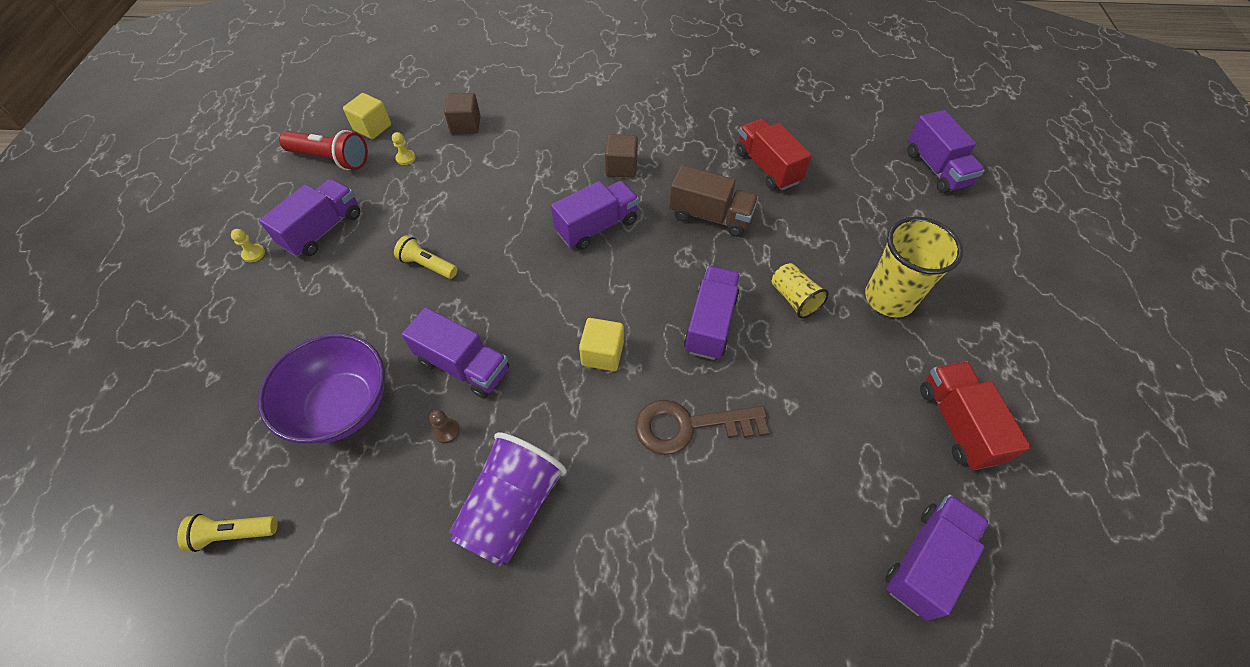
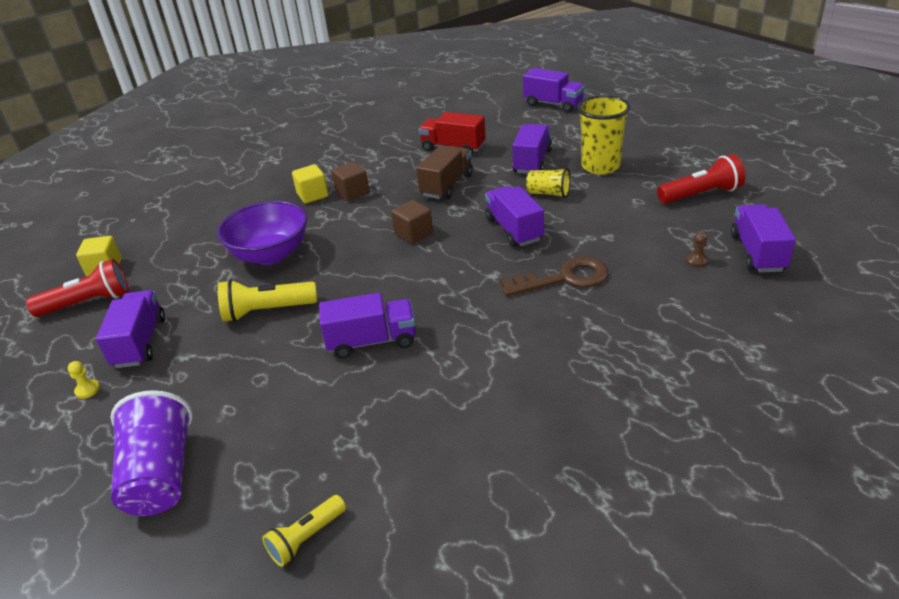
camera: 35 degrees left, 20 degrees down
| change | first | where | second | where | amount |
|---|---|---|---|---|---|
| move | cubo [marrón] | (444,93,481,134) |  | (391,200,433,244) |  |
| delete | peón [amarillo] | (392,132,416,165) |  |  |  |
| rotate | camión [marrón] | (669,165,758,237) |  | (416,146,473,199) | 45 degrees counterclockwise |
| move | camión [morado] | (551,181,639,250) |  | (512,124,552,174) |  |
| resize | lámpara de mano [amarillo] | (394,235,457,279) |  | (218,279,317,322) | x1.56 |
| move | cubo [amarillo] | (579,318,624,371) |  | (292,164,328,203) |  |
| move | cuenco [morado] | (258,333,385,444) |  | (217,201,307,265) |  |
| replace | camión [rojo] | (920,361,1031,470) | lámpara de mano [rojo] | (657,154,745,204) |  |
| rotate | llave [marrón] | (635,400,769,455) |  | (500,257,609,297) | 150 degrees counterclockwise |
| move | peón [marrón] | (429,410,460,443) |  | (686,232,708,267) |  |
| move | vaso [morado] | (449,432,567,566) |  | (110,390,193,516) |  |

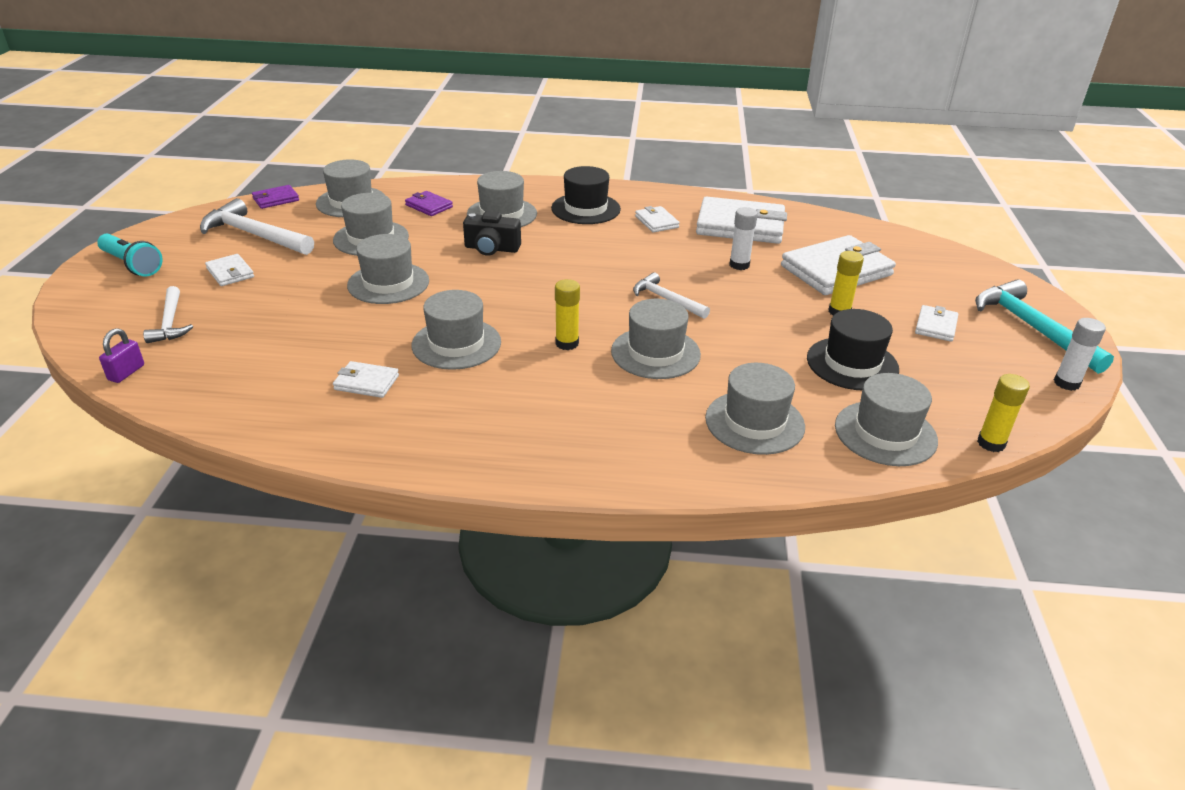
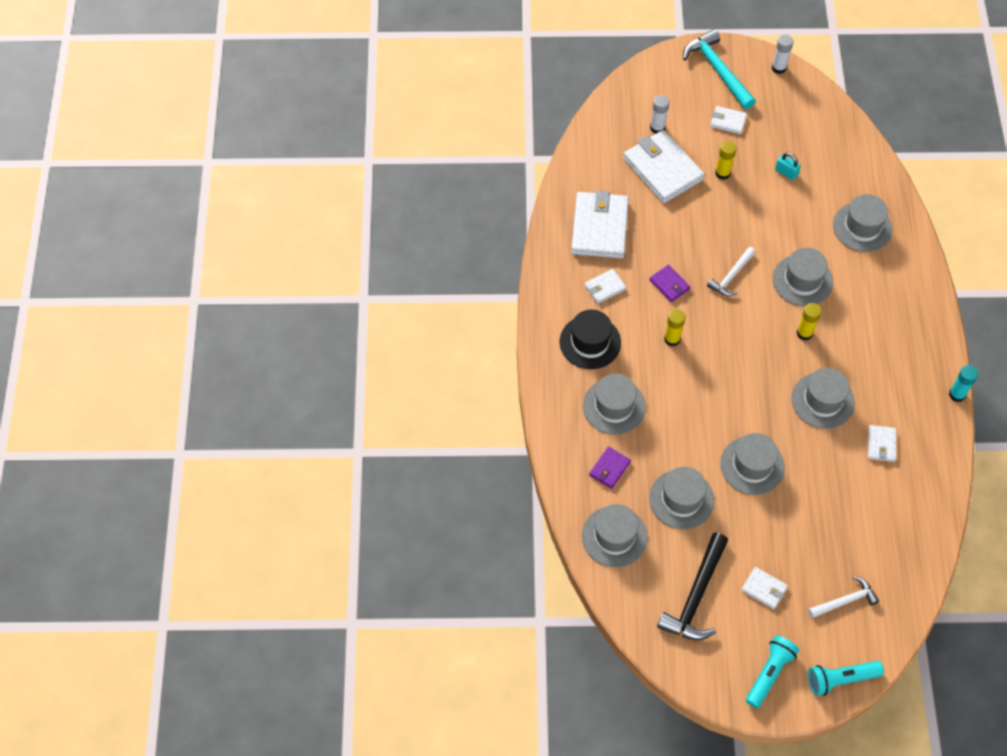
camera: 95 degrees left, 25 degrees up
| change | first | where | second | where | amount |
|---|---|---|---|---|---|
| move | cartera [morado] | (252,185,299,209) |  | (649,265,690,302) |  |
| recolor | martillo [blanco] | (200,198,314,255) | martillo [negro] | (657,532,728,640) |  |
| move | barra de pegamento [blanco] | (729,207,758,270) |  | (650,95,669,134) |  |
| delete | cámara [negro] | (463,211,521,256) |  |  |  |
| rotate | cartera [blanco] | (205,254,254,286) |  | (741,567,788,609) | 75 degrees clockwise |
| rotate | martillo [turquesa] | (975,279,1114,374) |  | (683,29,756,109) | 90 degrees clockwise |
| replace | sombrero [negro] | (807,309,899,390) | candado [turquesa] | (775,152,801,180) |  |
| delete | candado [morado] | (99,328,144,383) |  |  |  |
| delete | sombrero [gris] | (835,373,938,466) |  |  |  |
| move | barra de pegamento [amarillo] | (977,374,1030,452) |  | (664,309,686,346) |  |
| insert |  |  | barra de pegamento [turquesa] | (949,365,978,402) |  |
| insert |  |  | lámpara de mano [turquesa] | (808,661,884,696) |  |

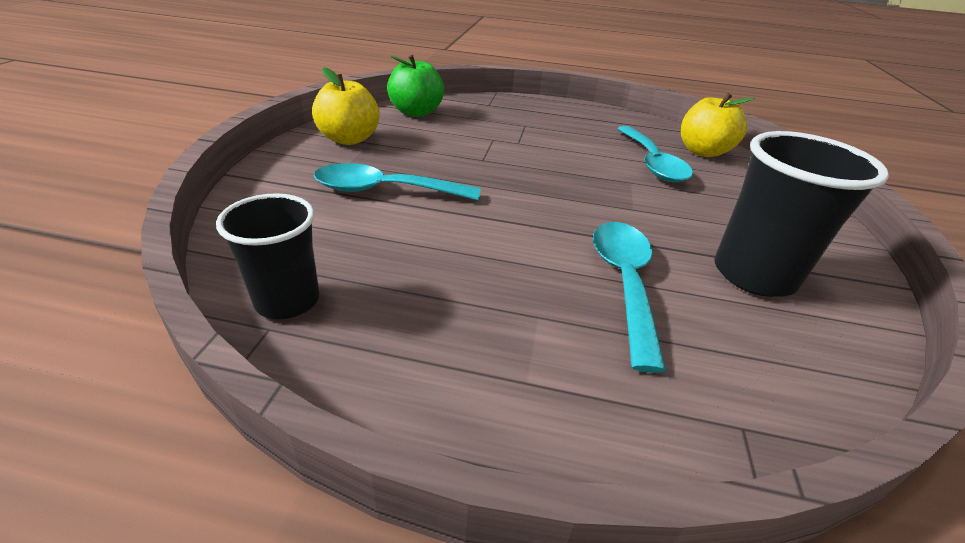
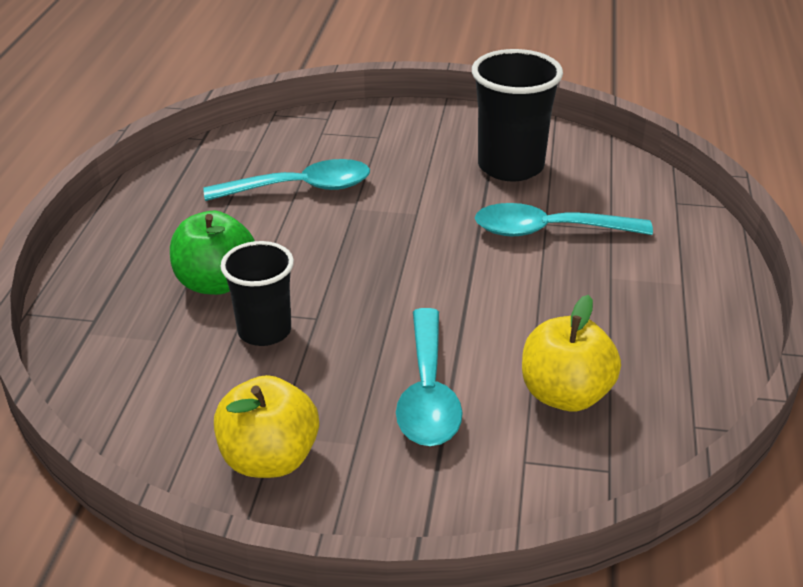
camera: 90 degrees left, 0 degrees up
| change | first | where | second | where | amount |
|---|---|---|---|---|---|
| move | manzana [verde] | (387,55,444,117) |  | (170,211,255,295) |  |
| move | manzana [amarillo] | (681,93,755,157) |  | (522,295,621,411) |  |
| move | vaso [negro] | (216,193,319,319) |  | (220,241,294,346) |  |

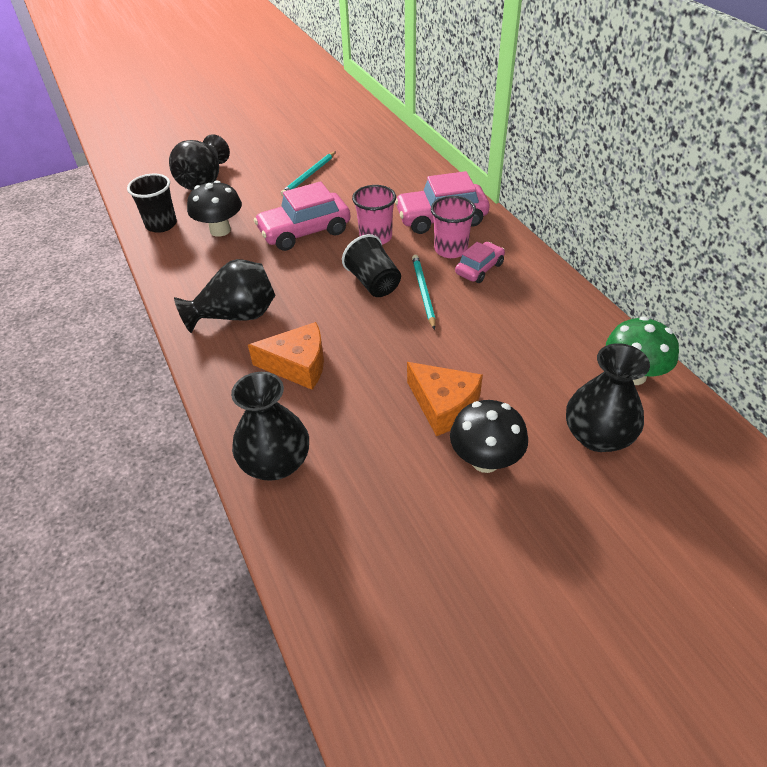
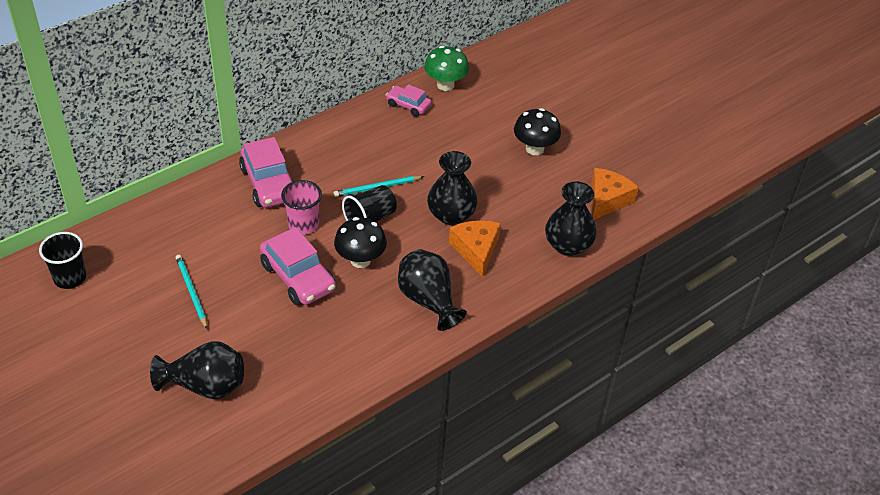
camera: 105 degrees left, 0 degrees up
| change | first | where | second | where | amount |
|---|---|---|---|---|---|
| rotate | lápiz [turquesa] | (281,151,336,196) |  | (176,255,208,329) | 135 degrees counterclockwise |
| move | vaso [negro] | (127,174,177,233) |  | (39,232,86,289) |  |
| move | seta [negro] | (187,180,242,237) |  | (334,217,387,268) |  |
| delete | vaso [rosa] | (431,196,476,258) |  |  |  |
| move | coche [rosa] | (455,242,505,283) |  | (386,84,432,117) |  |
| move | florero [negro] | (566,343,650,452) |  | (427,151,478,225) |  |
| move | queso [naranja] | (407,362,483,436) |  | (591,168,639,220) |  |

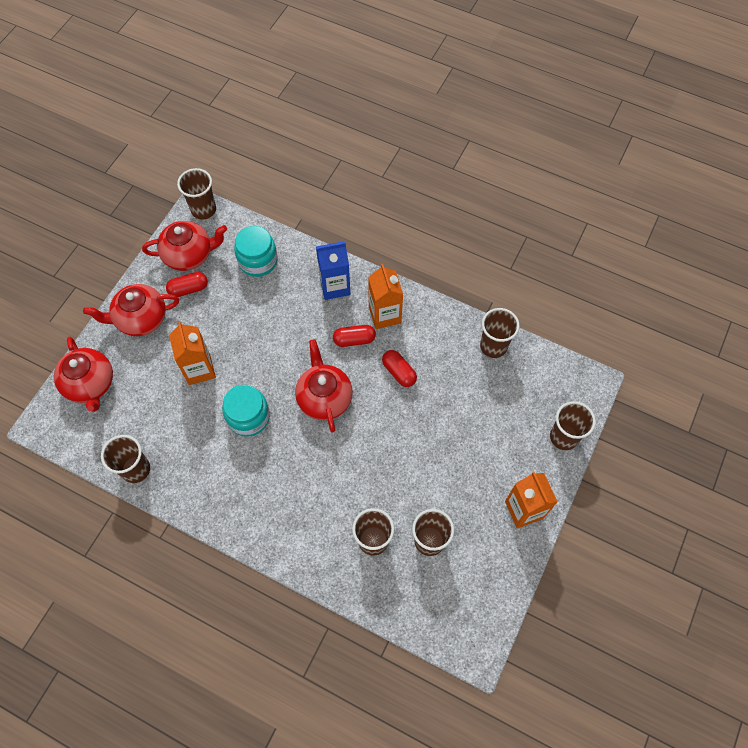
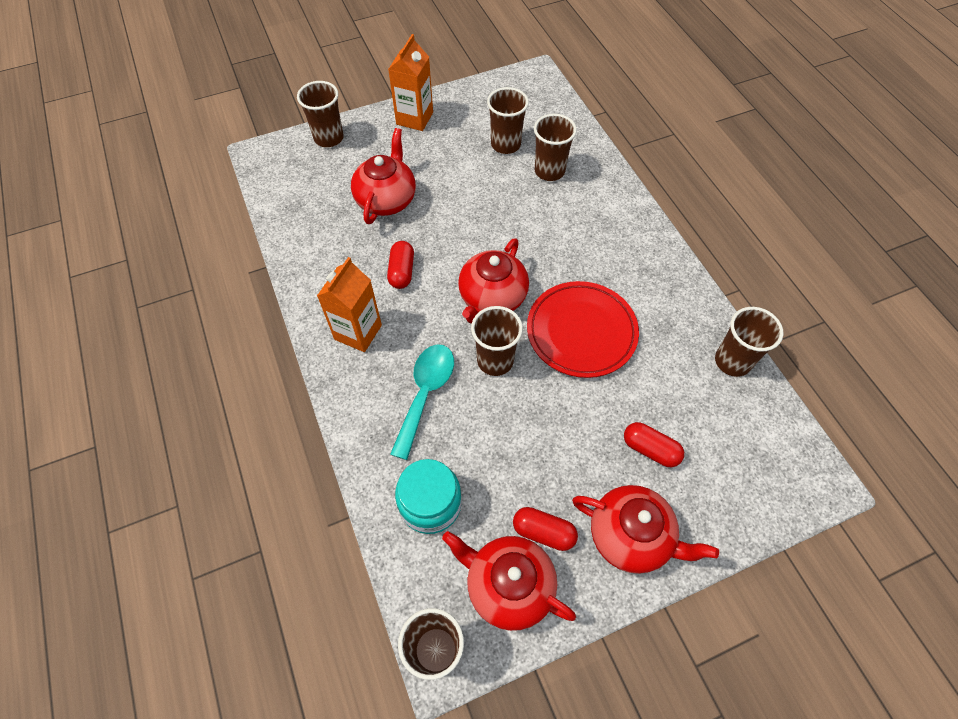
camera: 140 degrees left, 5 degrees down
| change | first | where | second | where | amount |
|---|---|---|---|---|---|
| delete | cartón de leche [azul] | (316,242,351,300) |  |  |  |
| move | vaso [marrón] | (480,308,519,358) |  | (471,306,523,376) |  |
| delete | cartón de leche [naranja] | (169,322,216,385) |  |  |  |
| move | cápsula [rojo] | (333,325,376,347) |  | (624,422,684,467) |  |
| move | tetera [rojo] | (54,337,113,412) |  | (351,128,416,224) |  |
| replace | tarro [turquesa] | (222,385,270,437) | plato [rojo] | (527,281,639,378) |  |
| insert |  |  | cuchara [turquesa] | (390,344,454,460) |  |

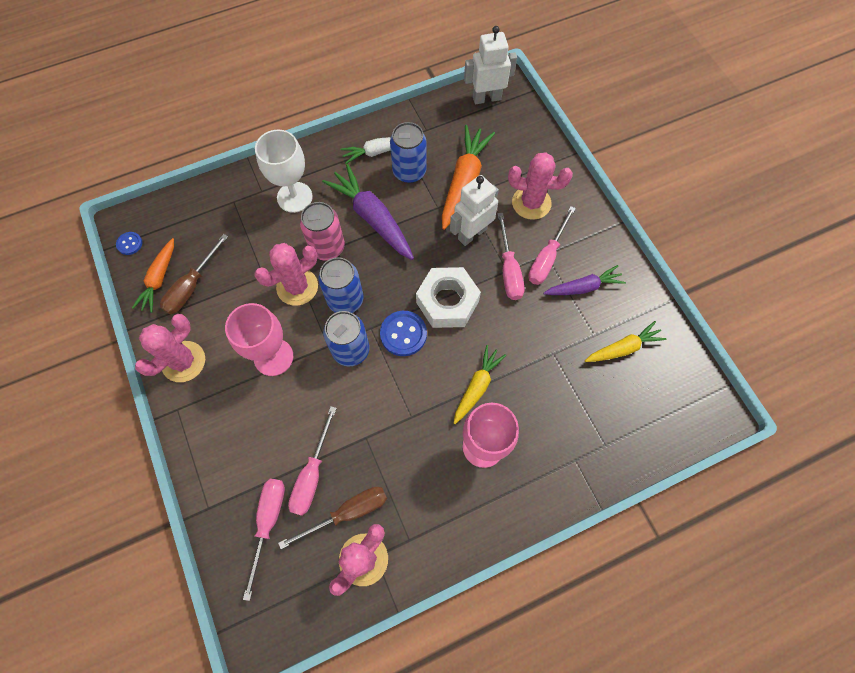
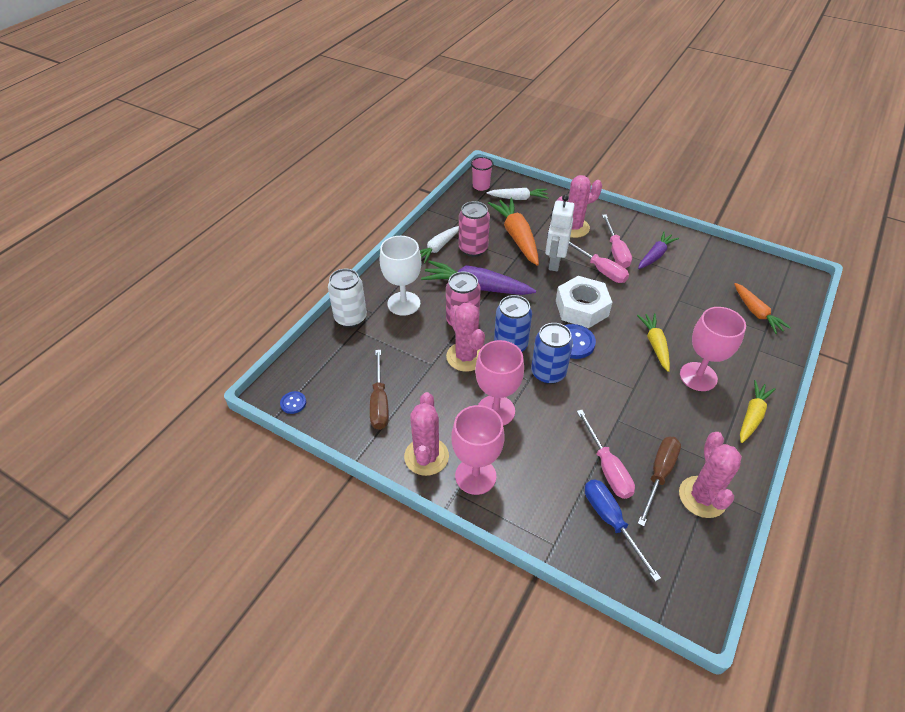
camera: 35 degrees left, 20 degrees down
| change | first | where | second | where | amount |
|---|---|---|---|---|---|
| replace | robot [blanco] | (464,26,517,104) | vaso [rosa] | (471,157,493,191) |  |
| recolor | lata [azul] | (390,122,427,183) | lata [rosa] | (459,201,490,257) |  |
| move | zanahoria [naranja] | (132,238,174,313) |  | (734,283,791,334) |  |
| rotate | cactus [rosa] | (254,243,318,306) |  | (446,303,485,372) | 45 degrees counterclockwise |
| move | zanahoria [amarillo] | (585,321,667,362) |  | (740,380,776,443) |  |
| recolor | destornillador [rosa] | (243,479,285,601) | destornillador [azul] | (585,479,661,582) |  |
| insert |  |  | zanahoria [blanco] | (487,188,549,200) |  |
| insert |  |  | lata [blanco] | (328,269,367,328) |  |
| insert |  |  | copa [rosa] | (451,405,505,495) |  |

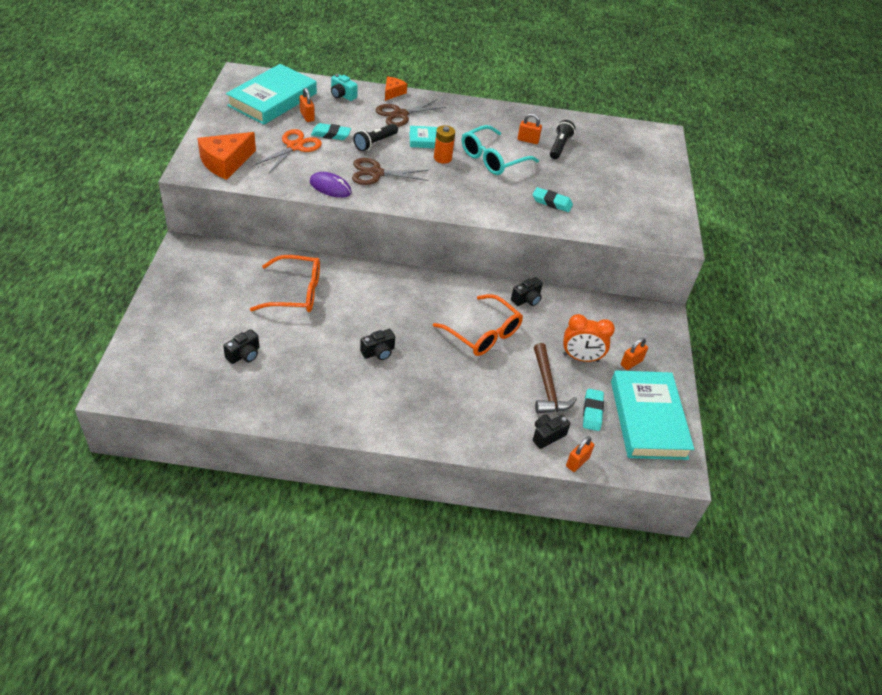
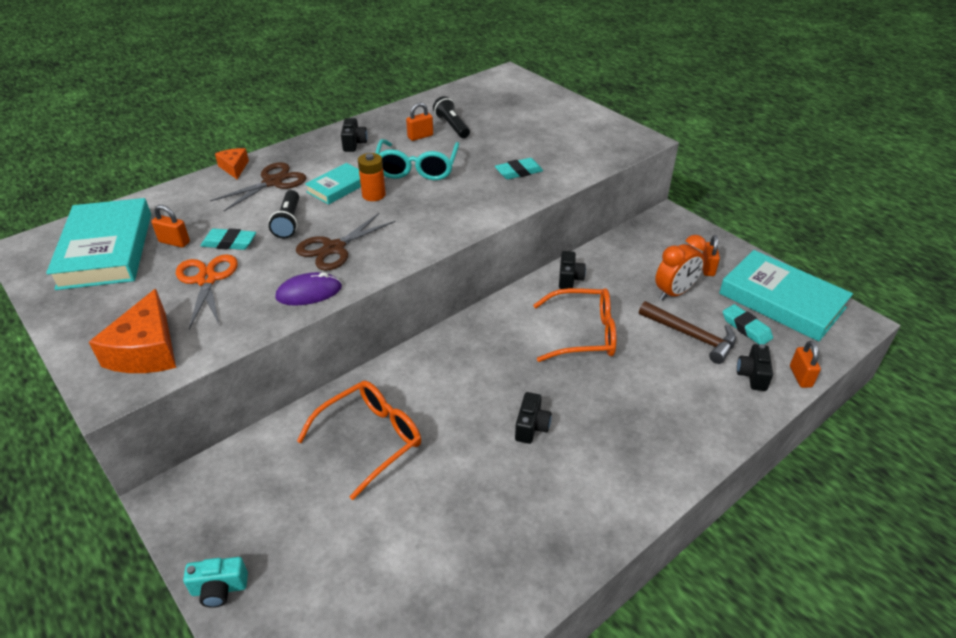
camera: 40 degrees left, 5 degrees down
| change | first | where | second | where | amount |
|---|---|---|---|---|---|
| move | cámara [turquesa] | (331,74,358,101) |  | (183,557,248,608) |  |
| rotate | tijeras [marrón] | (376,99,446,127) |  | (210,162,306,211) | 150 degrees counterclockwise |
| rotate | goma de borrar [turquesa] | (311,123,351,140) |  | (201,228,256,250) | 45 degrees clockwise |
| move | cámara [negro] | (223,329,259,364) |  | (341,118,367,152) |  |

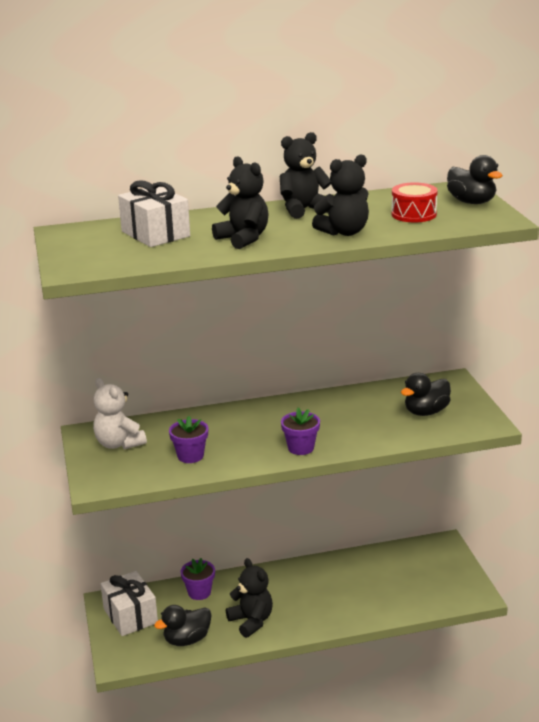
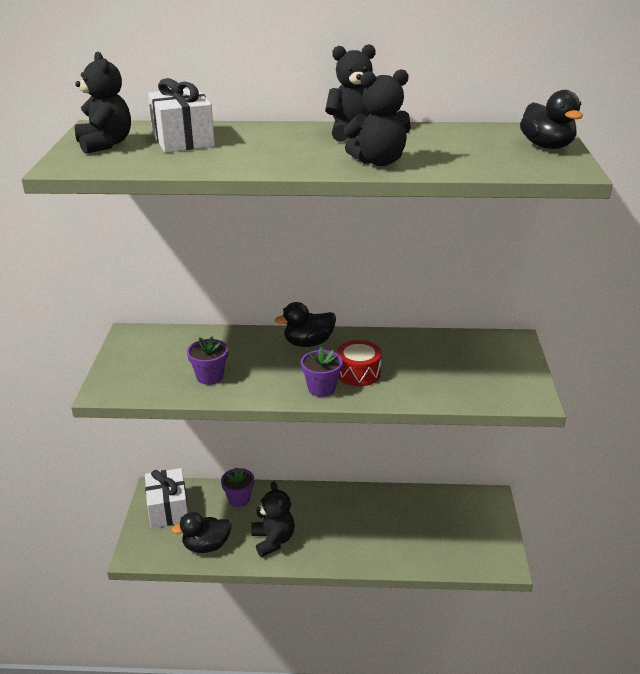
camera: 15 degrees right, 5 degrees up
| change | first | where | second | where | amount |
|---|---|---|---|---|---|
| move | osito [negro] | (212,156,269,249) |  | (75,52,131,154) |  |
| move | tambor [rojo] | (391,182,438,222) |  | (337,340,382,386) |  |
| move | pato [negro] | (401,373,451,416) |  | (275,302,336,347) |  |
| delete | osito [blanco] | (93,378,147,450) |  |  |  |

